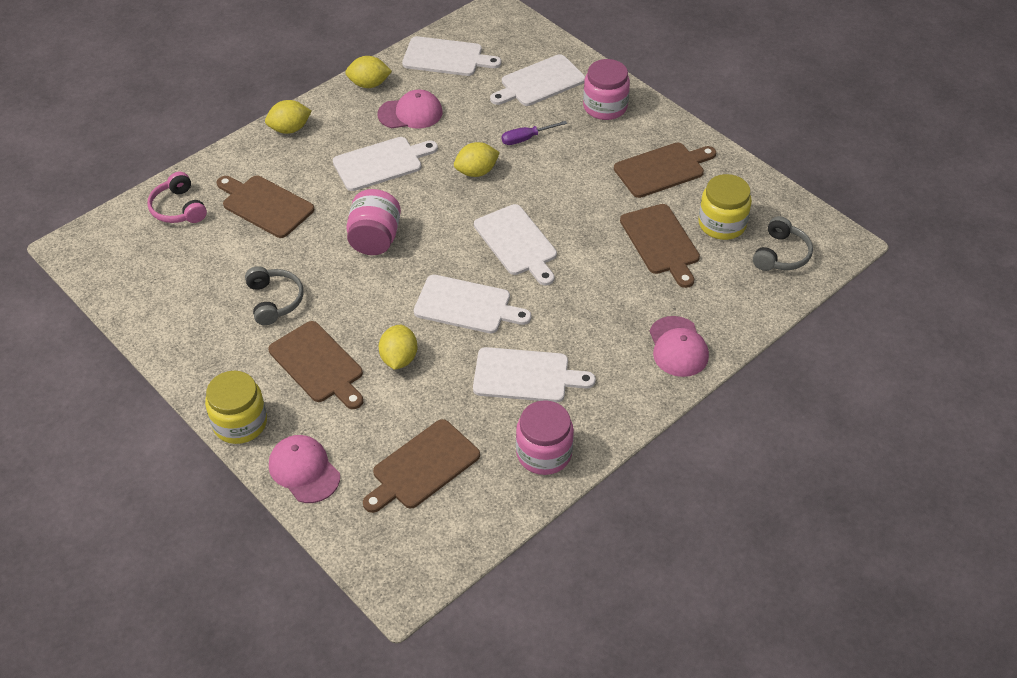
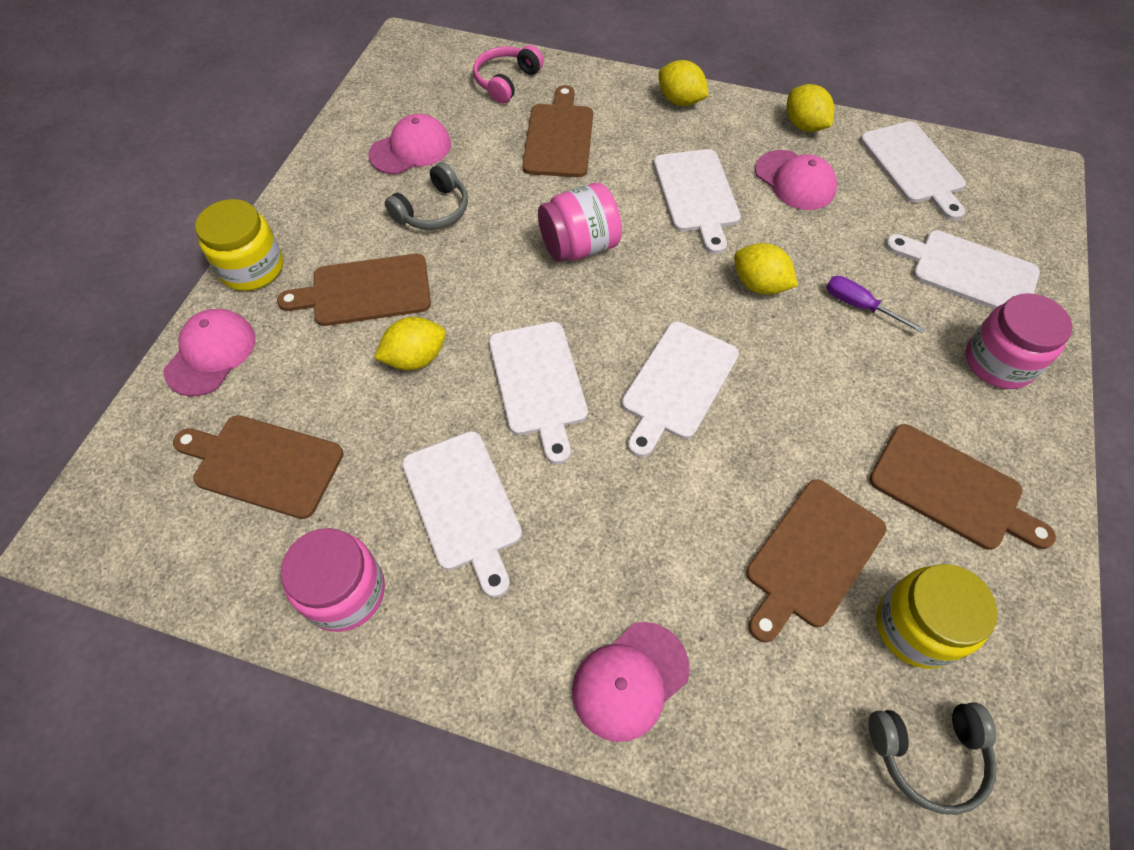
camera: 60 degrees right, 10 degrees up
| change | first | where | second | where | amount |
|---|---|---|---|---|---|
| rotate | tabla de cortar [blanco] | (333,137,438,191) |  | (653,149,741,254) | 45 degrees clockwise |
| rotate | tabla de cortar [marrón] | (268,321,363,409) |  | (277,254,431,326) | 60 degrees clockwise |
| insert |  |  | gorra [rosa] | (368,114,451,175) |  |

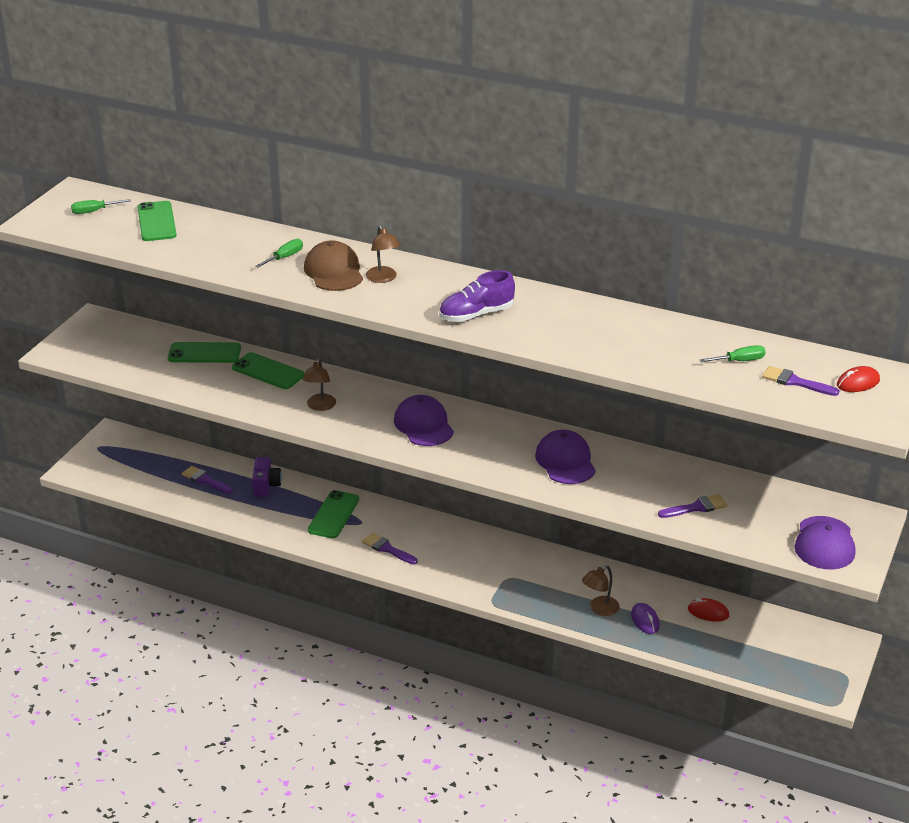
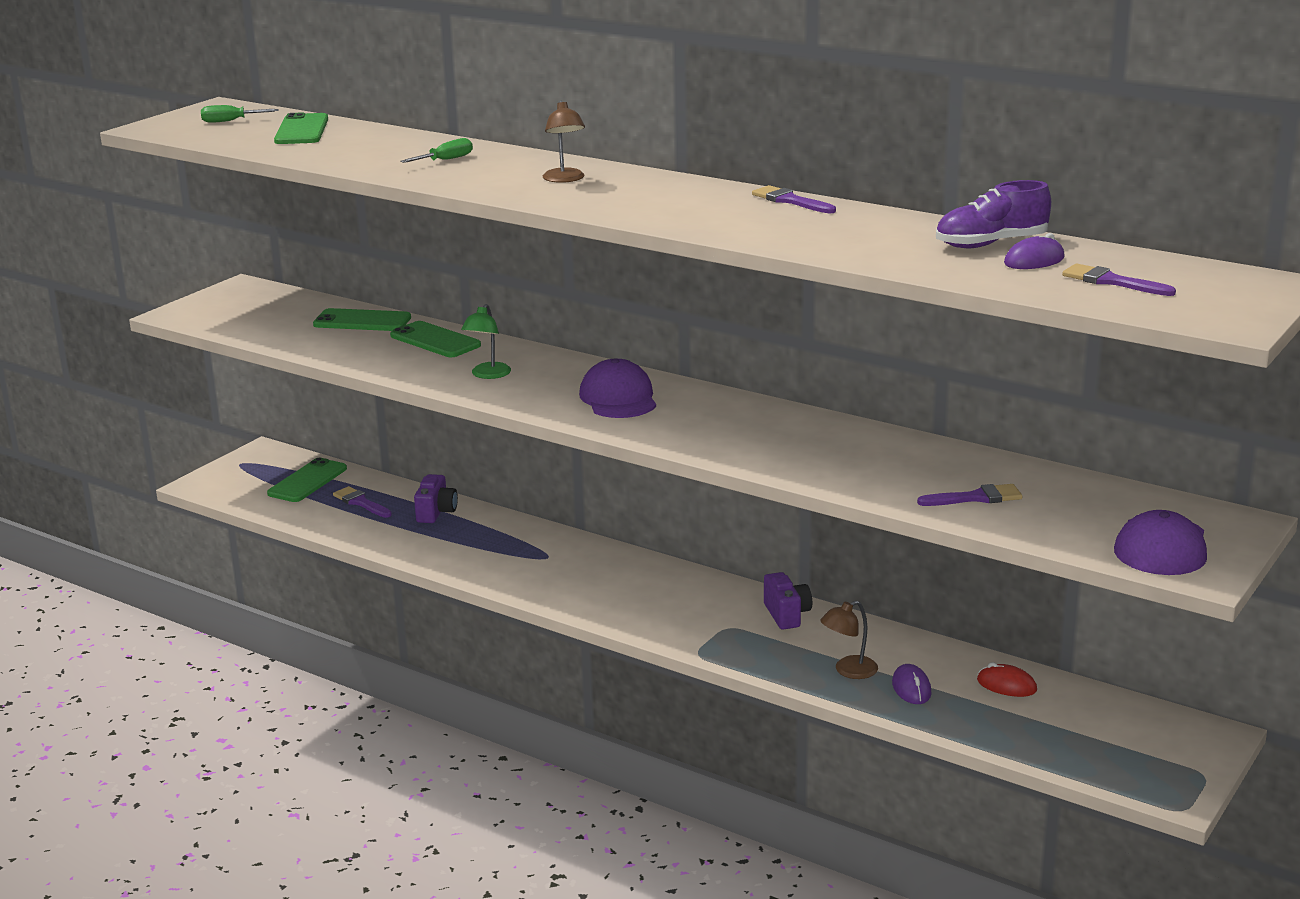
camera: 10 degrees right, 10 degrees down
| change | first | where | second | where | amount |
|---|---|---|---|---|---|
| delete | gorra [marrón] | (304,240,363,291) |  |  |  |
| move | zapato [morado] | (439,270,515,322) |  | (936,180,1051,248) |  |
| replace | destornillador [verde] | (699,345,766,362) | ratón [morado] | (1004,233,1065,269) |  |
| recolor | lámpara [marrón] | (302,359,336,411) | lámpara [verde] | (461,304,511,379) |  |
| delete | ratón [rojo] | (837,366,880,392) |  |  |  |
| delete | gorra [morado] | (535,430,596,484) |  |  |  |
| move | móvil [verde] | (308,490,359,538) |  | (267,458,347,502) |  |
| move | pincel [morado] | (362,533,418,565) |  | (752,185,836,213) |  |
| insert |  |  | cámara [morado] | (764,572,812,630) |  |

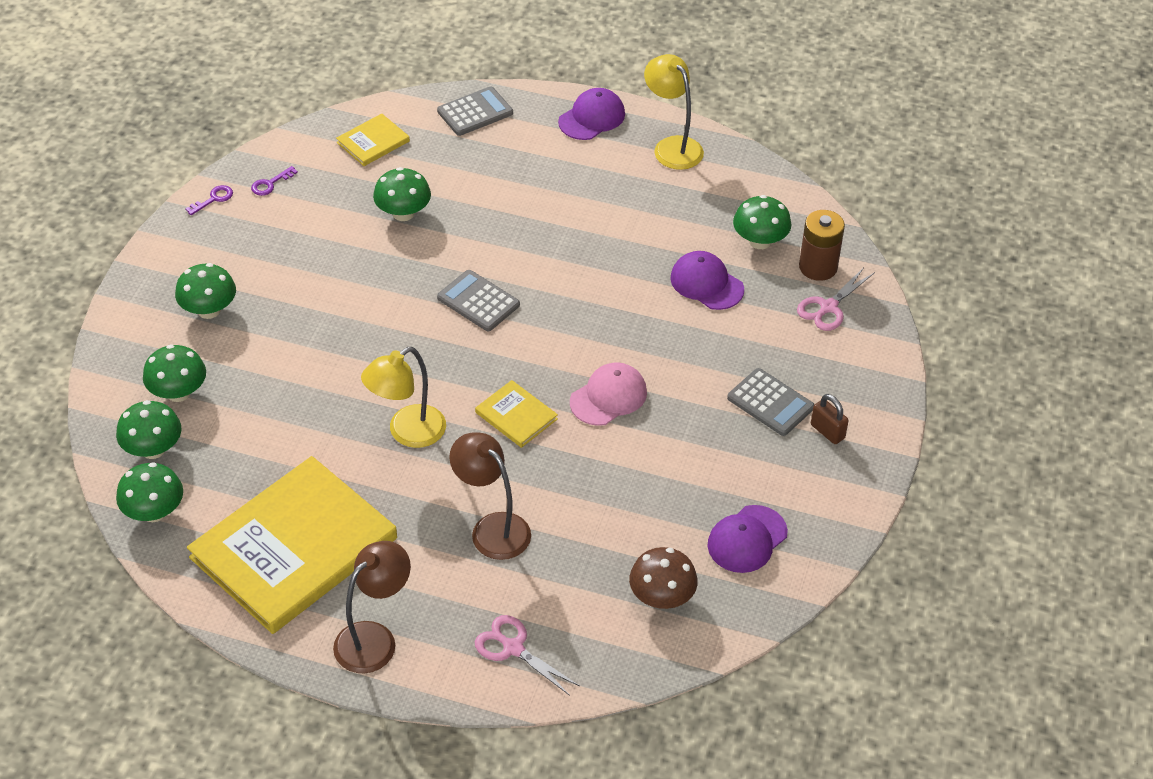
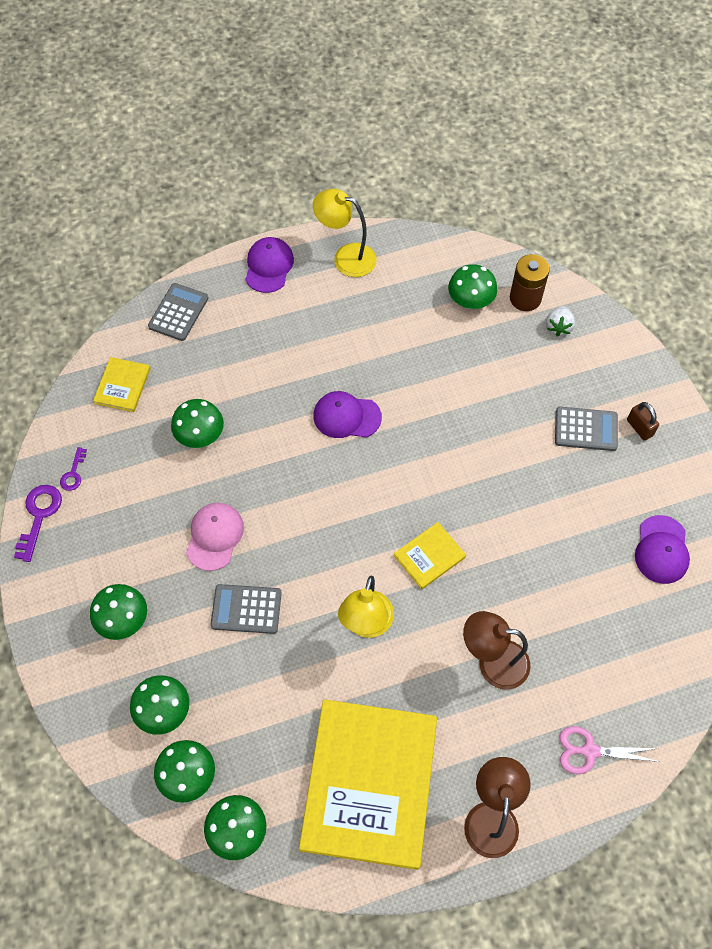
camera: 35 degrees left, 15 degrees up
| change | first | where | second | where | amount |
|---|---|---|---|---|---|
| resize | llave [morado] | (186,185,233,215) |  | (14,485,62,562) | x1.69 |
| move | gorra [morado] | (670,251,744,310) |  | (313,391,382,438) |  |
| replace | tijeras [rosa] | (797,267,875,331) | fresa [blanco] | (546,306,575,337) |  |
| move | calculadora [gris] | (437,270,520,331) |  | (210,584,282,634) |  |
| move | gorra [rosa] | (570,362,647,426) |  | (186,503,244,571) |  |
| rotate | libro [amarillo] | (475,380,558,448) |  | (394,522,466,589) | 45 degrees counterclockwise |
| rotate | candado [marrón] | (811,394,849,444) |  | (627,402,659,441) | 45 degrees clockwise |
| delete | seta [marrón] | (629,547,698,609) |  |  |  |

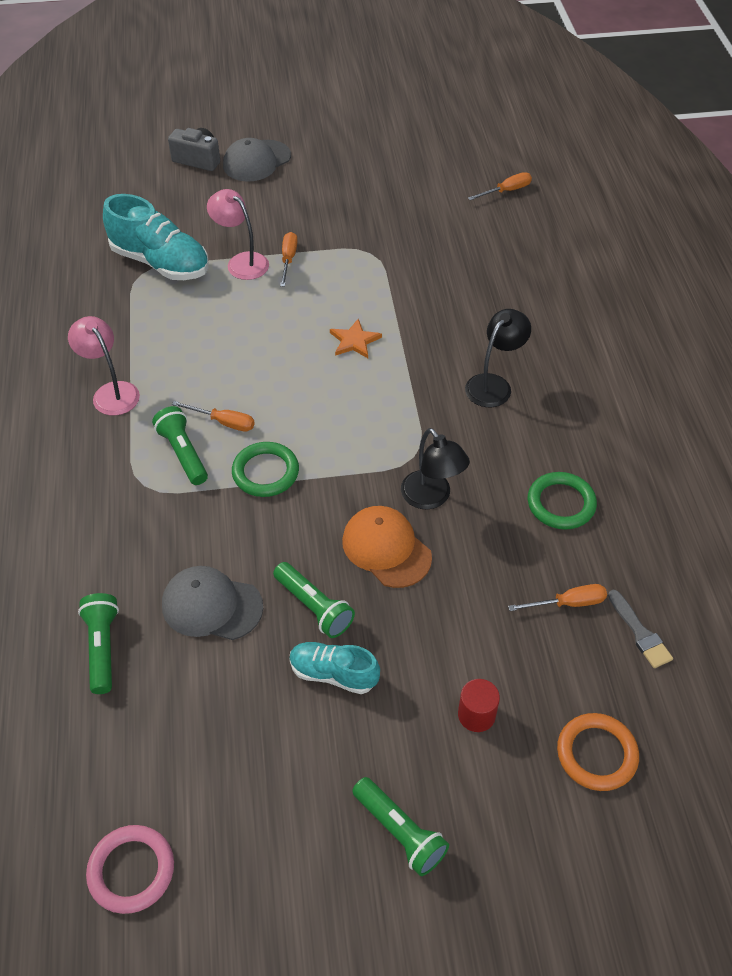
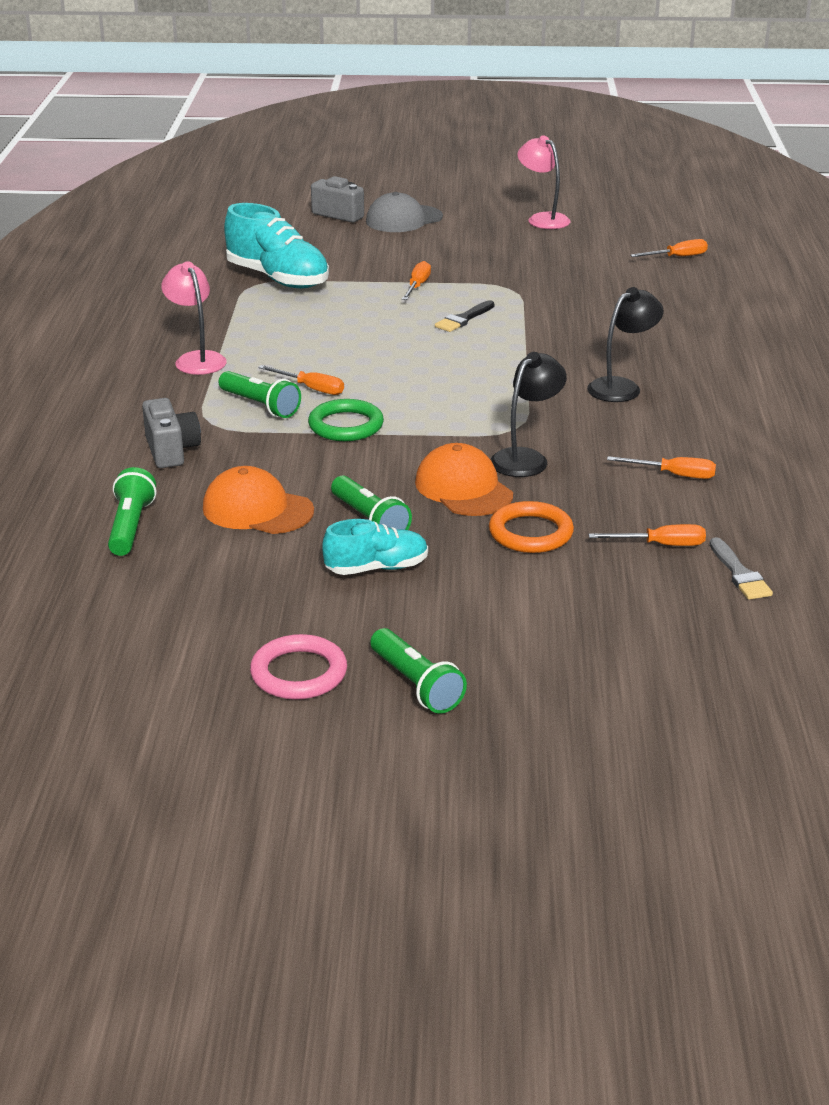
camera: 10 degrees right, 20 degrees down
| change | first | where | second | where | amount |
|---|---|---|---|---|---|
| move | lámpara [rosa] | (207,189,269,280) |  | (517,135,571,229) |  |
| delete | estrella [naranja] | (330,319,382,358) |  |  |  |
| rotate | lámpara de mano [verde] | (152,406,208,485) |  | (219,371,301,418) | 150 degrees clockwise |
| rotate | lámpara [negro] | (401,428,470,509) |  | (490,352,567,477) | 120 degrees counterclockwise |
| replace | anillo [verde] | (528,472,597,529) | destornillador [naranja] | (607,456,716,479) |  |
| recolor | gorra [gris] | (162,566,263,640) | gorra [naranja] | (203,466,314,534) |  |
| rotate | zapato [turquesa] | (289,642,380,694) |  | (322,519,428,575) | 135 degrees clockwise |
| delete | cilindro [rojo] | (458,679,500,732) |  |  |  |
| move | anillo [naranja] | (557,713,639,791) |  | (489,501,574,553) |  |
| move | anillo [rosa] | (86,825,174,914) |  | (250,634,347,700) |  |
| insert |  |  | pincel [negro] | (435,300,494,332) |  |
| insert |  |  | cámara [gris] | (142,398,201,468) |  |

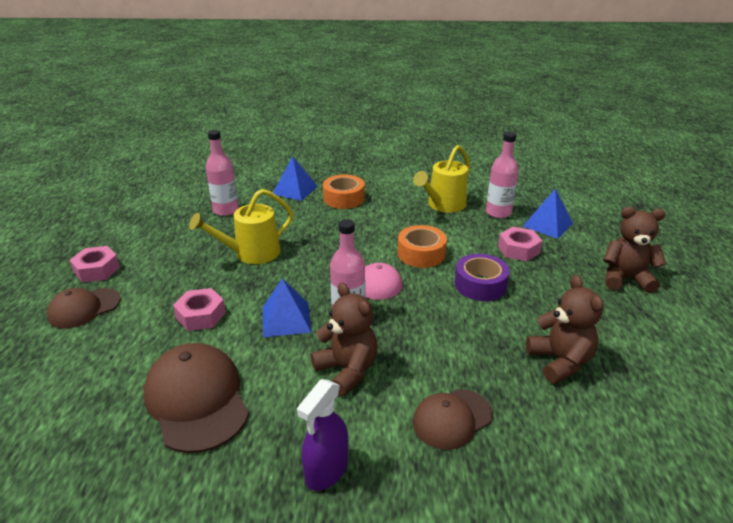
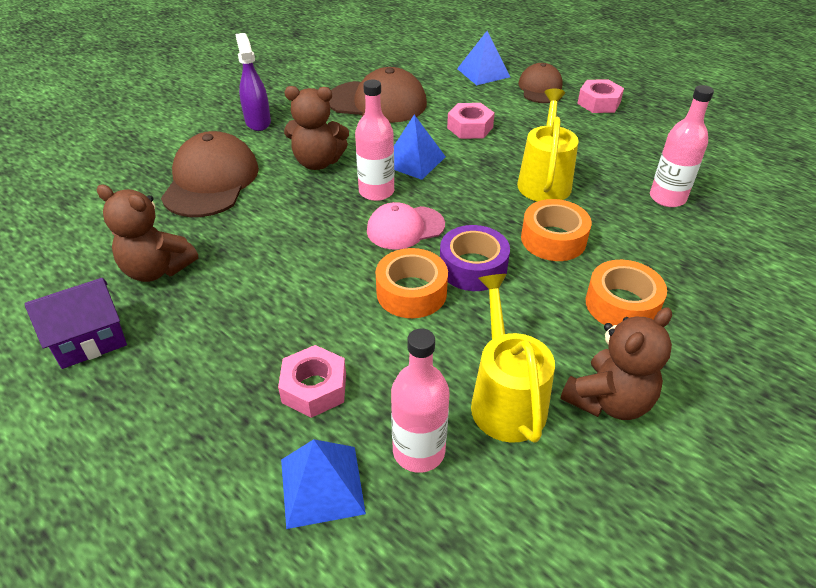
camera: 130 degrees right, 10 degrees up
| change | first | where | second | where | amount |
|---|---|---|---|---|---|
| move | pirámide [azul] | (273,156,318,201) |  | (457,31,510,85) |  |
| move | osito [marrón] | (603,207,666,293) |  | (561,308,672,420) |  |
| move | cinta adhesiva [morado] | (455,254,510,301) |  | (440,225,510,291) |  |
| resize | gorra [marrón] | (413,389,493,450) |  | (161,131,259,217) | x1.60 |
| insert |  |  | cinta adhesiva [naranja] | (521,199,592,261) |  |
| insert |  |  | casa [morado] | (24,278,127,369) |  |

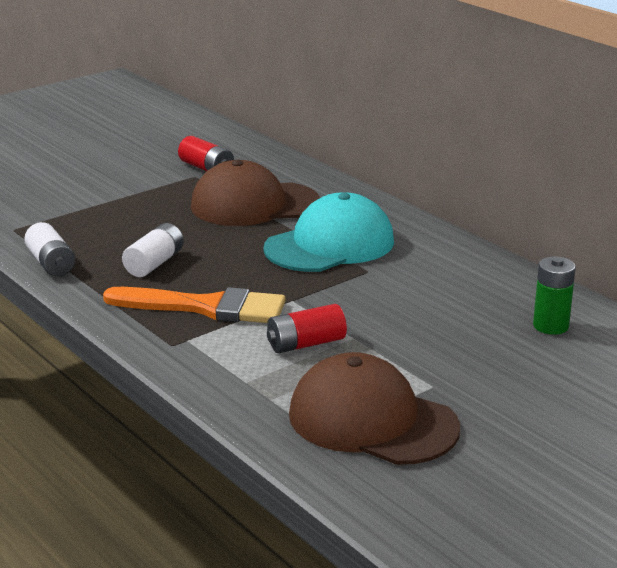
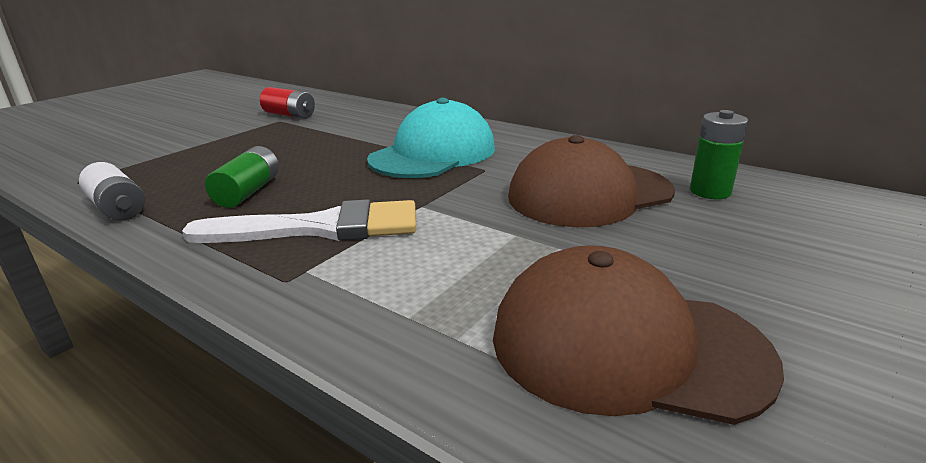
camera: 15 degrees left, 0 degrees up
| change | first | where | second | where | amount |
|---|---|---|---|---|---|
| move | gorra [marrón] | (191,160,320,226) |  | (508,135,675,227) |  |
| recolor | pila [blanco] | (122,223,184,277) | pila [verde] | (205,146,279,208) |  |
| recolor | pincel [naranja] | (103,287,286,323) | pincel [blanco] | (182,199,416,243) |  |
| delete | pila [rojo] | (267,304,347,353) |  |  |  |

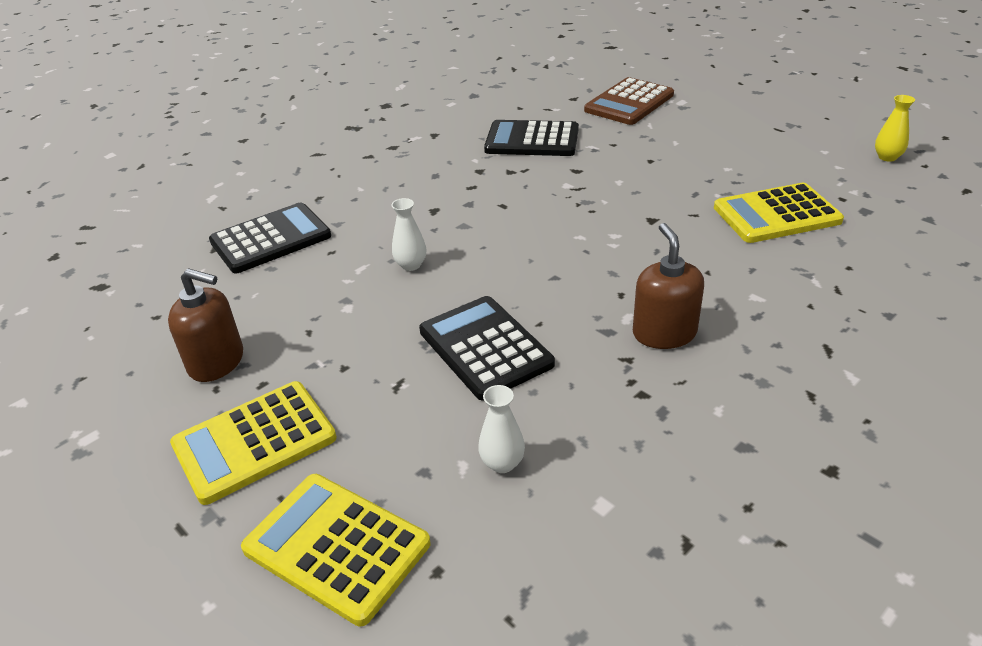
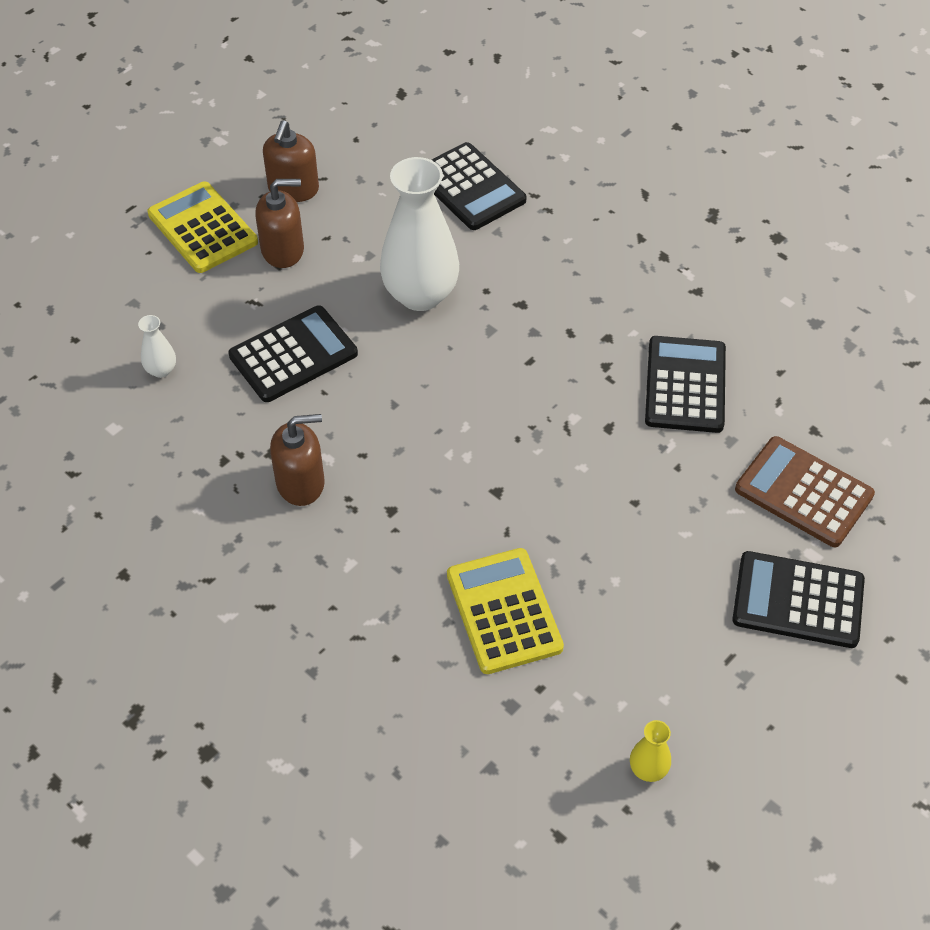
camera: 85 degrees right, 15 degrees up
| change | first | where | second | where | amount |
|---|---|---|---|---|---|
| resize | florero [blanco] | (392,198,426,271) |  | (380,157,459,311) | x2.36 |
| delete | calculadora [amarillo] | (241,474,431,626) |  |  |  |
| insert |  |  | dispensador de jabón [marrón] | (255,179,304,268) |  |
| insert |  |  | calculadora [negro] | (732,551,865,648) |  |

